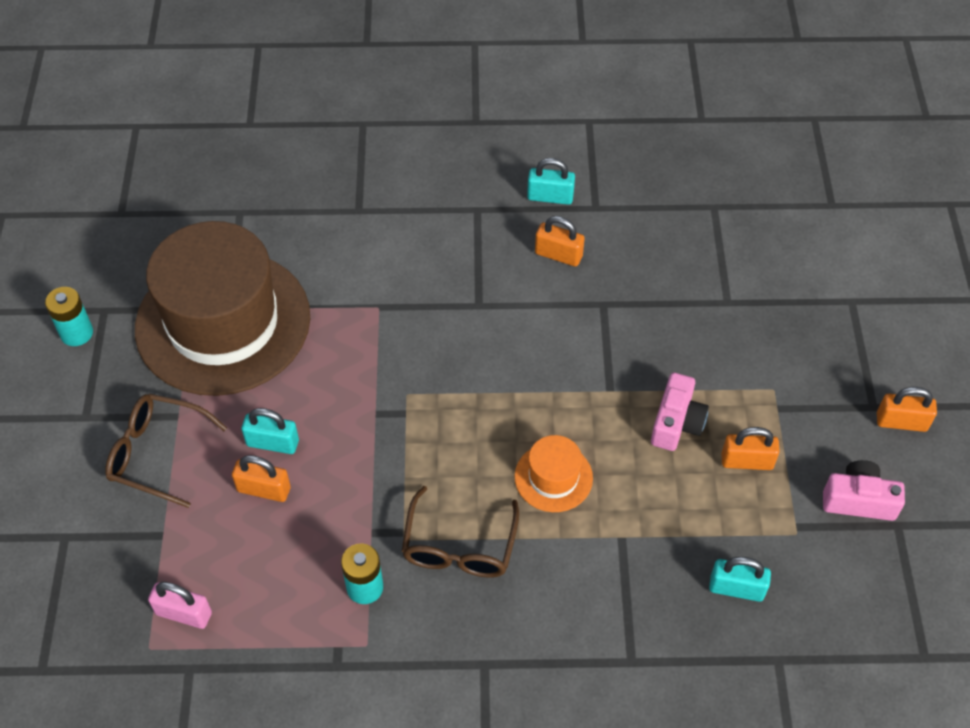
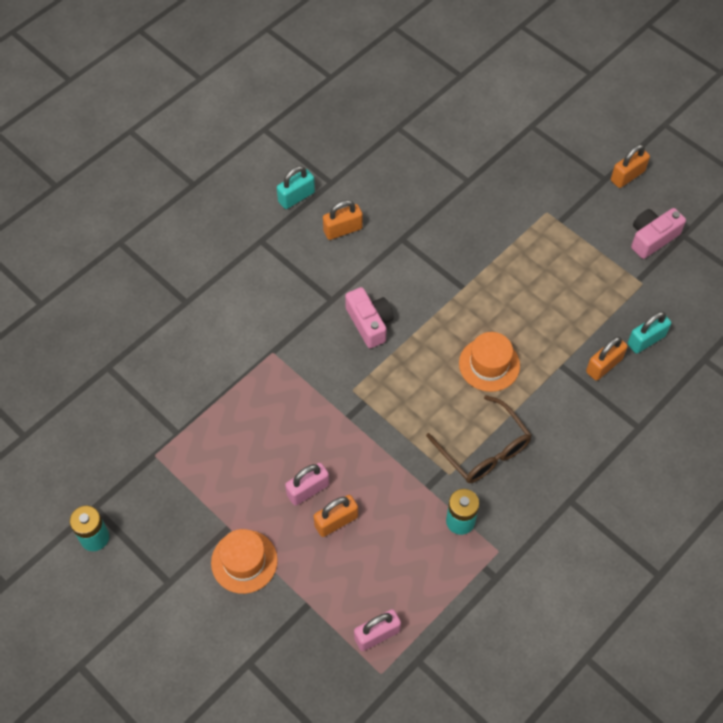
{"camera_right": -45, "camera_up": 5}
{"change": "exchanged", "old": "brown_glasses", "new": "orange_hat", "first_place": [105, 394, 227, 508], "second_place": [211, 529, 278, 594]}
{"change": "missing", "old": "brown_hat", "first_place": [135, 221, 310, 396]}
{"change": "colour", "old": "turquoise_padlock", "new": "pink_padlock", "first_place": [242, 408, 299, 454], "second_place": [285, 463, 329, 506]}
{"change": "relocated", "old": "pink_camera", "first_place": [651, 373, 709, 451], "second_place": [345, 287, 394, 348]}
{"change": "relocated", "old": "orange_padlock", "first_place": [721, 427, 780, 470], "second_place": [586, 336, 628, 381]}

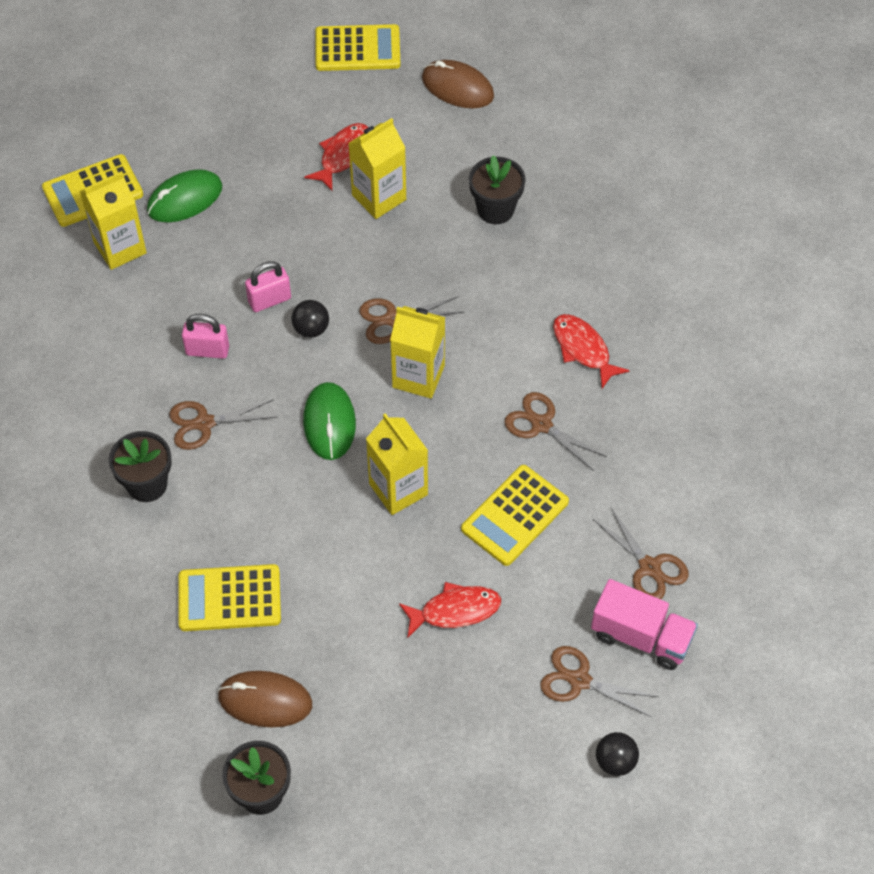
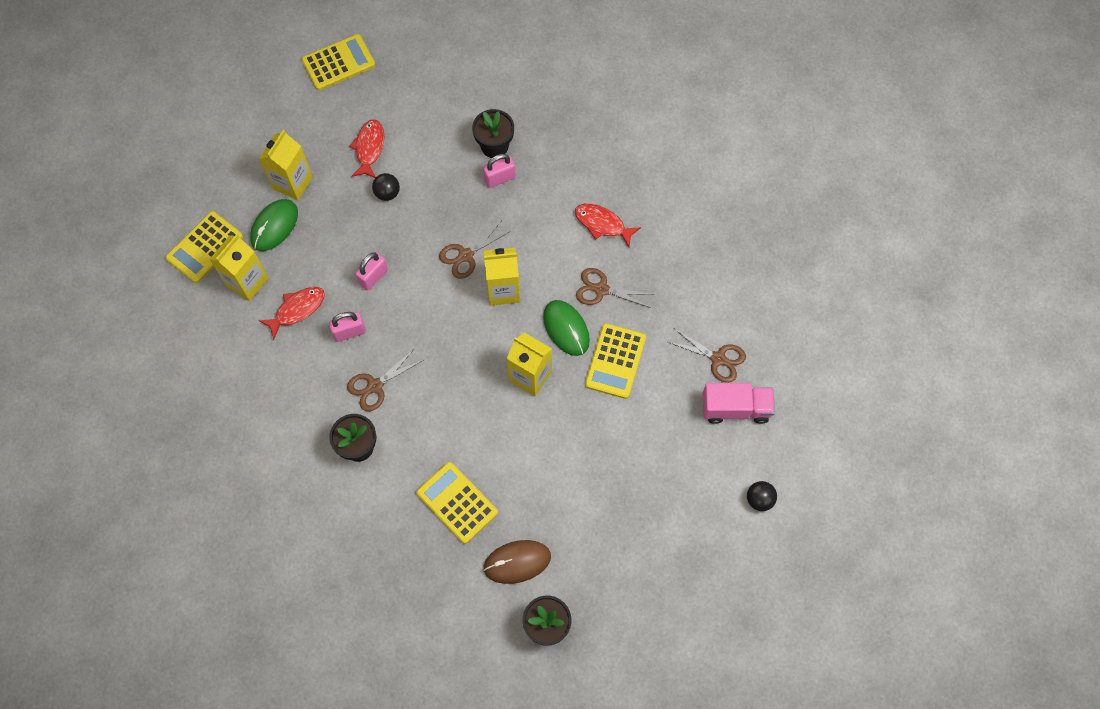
{"camera_right": -25, "camera_up": 10}
{"change": "spun", "old": "yellow_calculator", "first_place": [178, 564, 281, 631], "second_place": [416, 462, 498, 544], "degrees": 75}
{"change": "relocated", "old": "black_ball", "first_place": [291, 300, 329, 338], "second_place": [372, 173, 400, 201]}
{"change": "relocated", "old": "green_mouse", "first_place": [303, 382, 356, 460], "second_place": [543, 300, 590, 356]}
{"change": "relocated", "old": "yellow_carton", "first_place": [348, 118, 406, 219], "second_place": [259, 130, 313, 200]}
{"change": "relocated", "old": "red_fish", "first_place": [399, 582, 501, 637], "second_place": [259, 287, 325, 340]}
{"change": "missing", "old": "brown_mouse", "first_place": [422, 60, 494, 108]}
{"change": "missing", "old": "brown_scissors", "first_place": [540, 646, 658, 717]}
{"change": "appeared", "new": "pink_padlock", "second_place": [483, 154, 516, 188]}

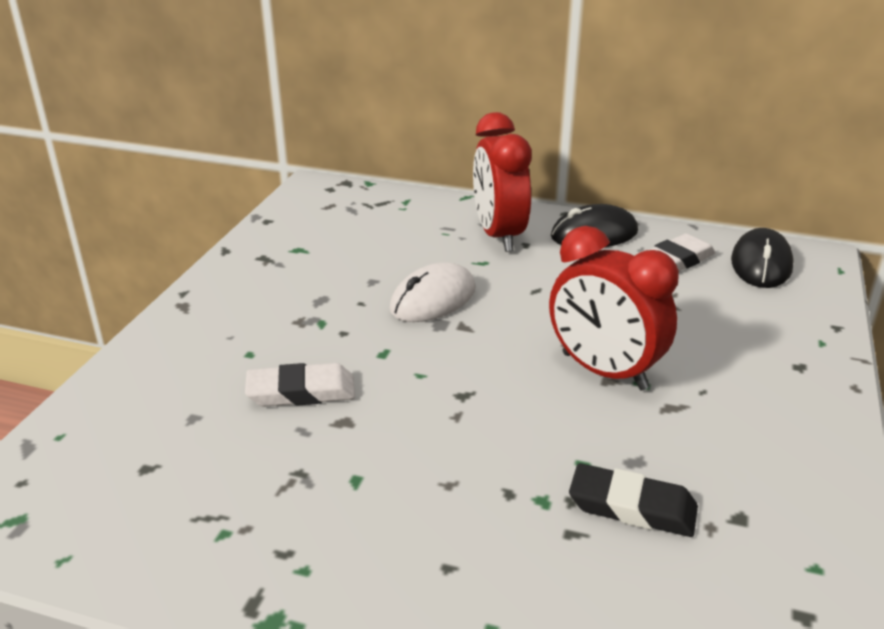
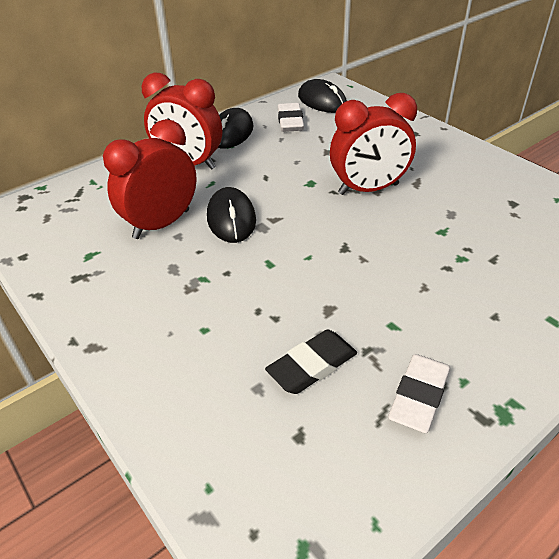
{"camera_right": -55, "camera_up": 10}
{"change": "relocated", "old": "white_eraser", "first_place": [245, 363, 355, 407], "second_place": [388, 354, 450, 433]}
{"change": "colour", "old": "white_mouse", "new": "black_mouse", "first_place": [390, 263, 476, 322], "second_place": [207, 187, 256, 243]}
{"change": "relocated", "old": "black_eraser", "first_place": [569, 463, 698, 537], "second_place": [265, 329, 357, 394]}
{"change": "appeared", "new": "red_clock", "second_place": [103, 119, 197, 239]}

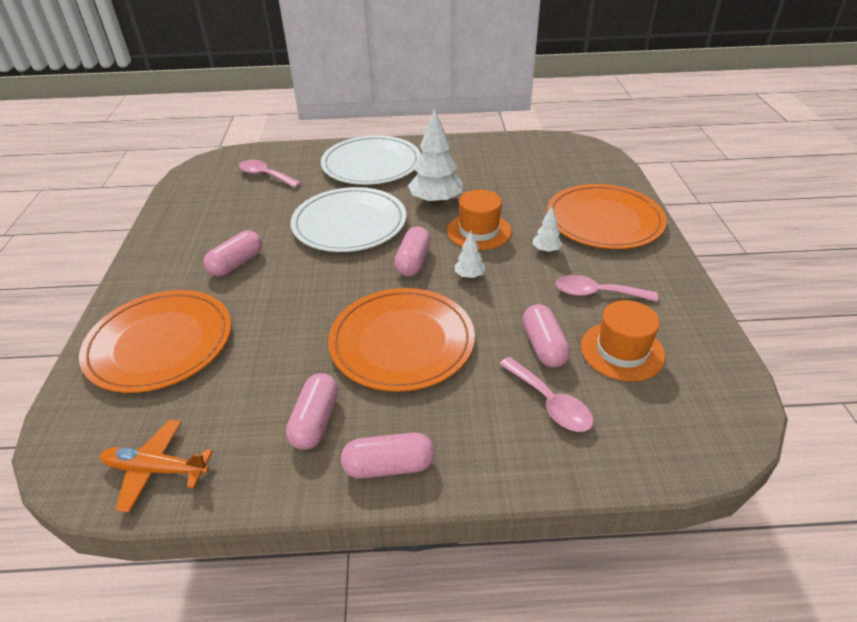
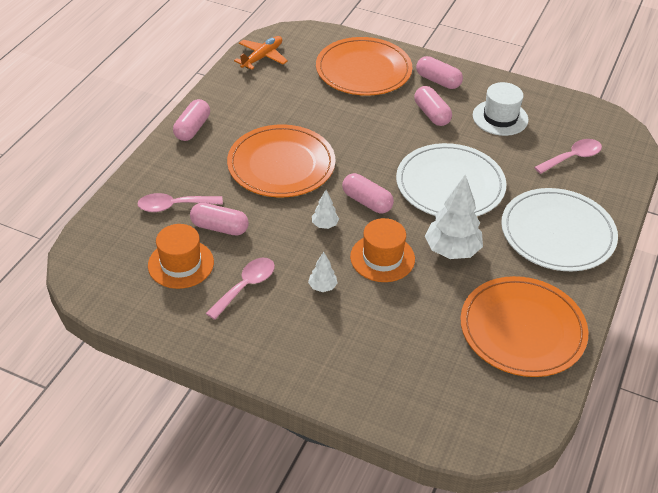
{"camera_right": 115, "camera_up": 5}
{"change": "relocated", "old": "pink_capsule", "first_place": [286, 373, 338, 450], "second_place": [416, 56, 463, 89]}
{"change": "relocated", "old": "orange_plate", "first_place": [547, 184, 667, 249], "second_place": [461, 276, 588, 377]}
{"change": "appeared", "new": "white_hat", "second_place": [473, 82, 529, 136]}

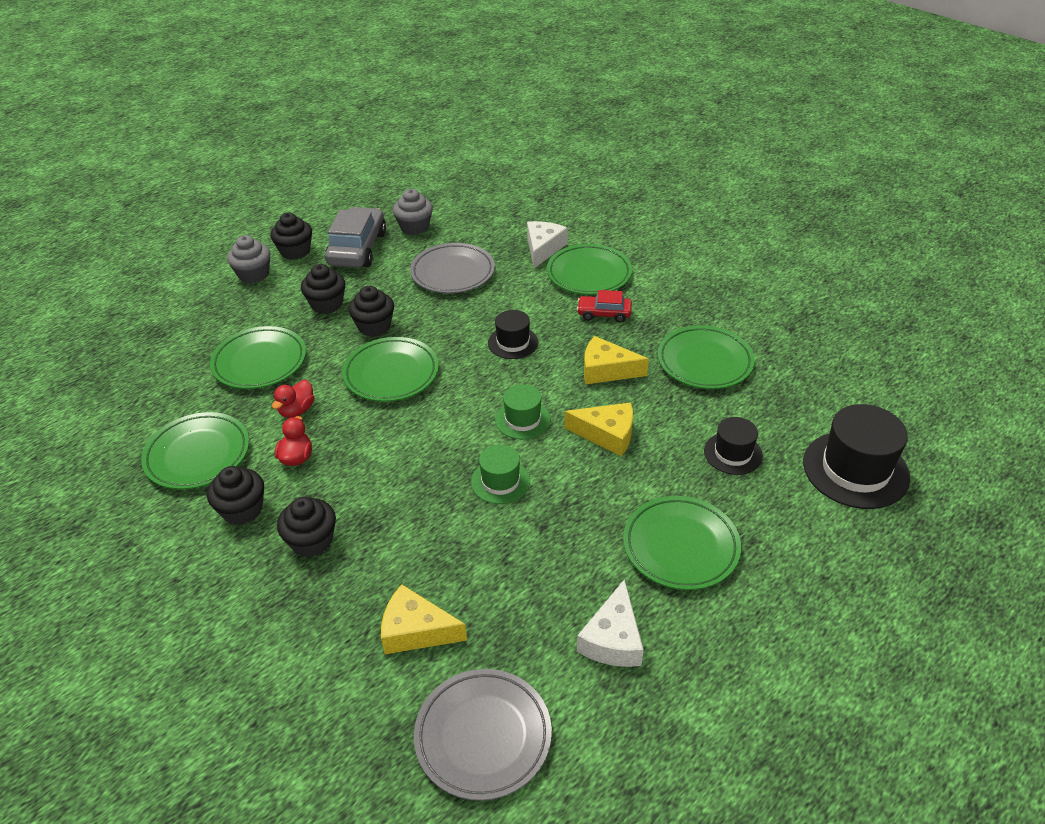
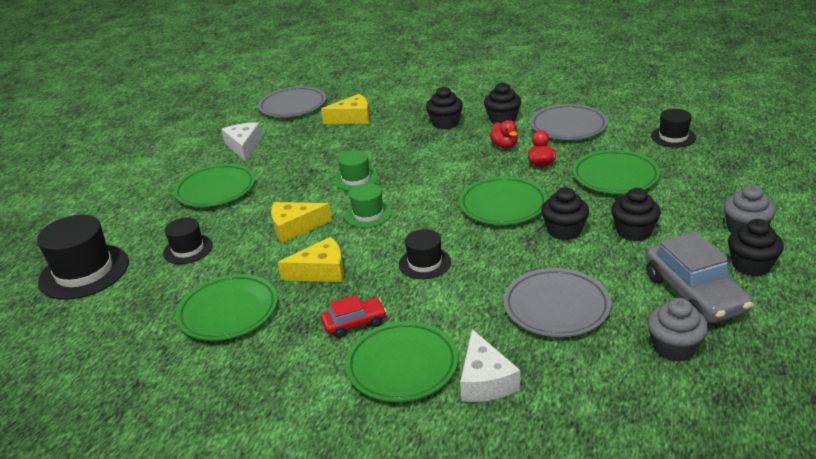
{"camera_right": 155, "camera_up": -10}
{"change": "colour", "old": "green_plate", "new": "grey_plate", "first_place": [141, 412, 249, 490], "second_place": [530, 104, 608, 140]}
{"change": "appeared", "new": "black_hat", "second_place": [651, 109, 696, 147]}

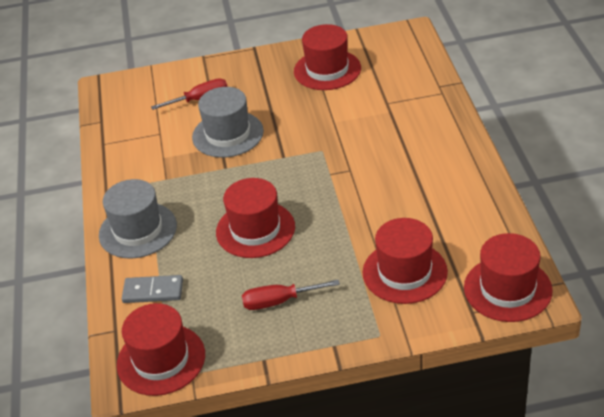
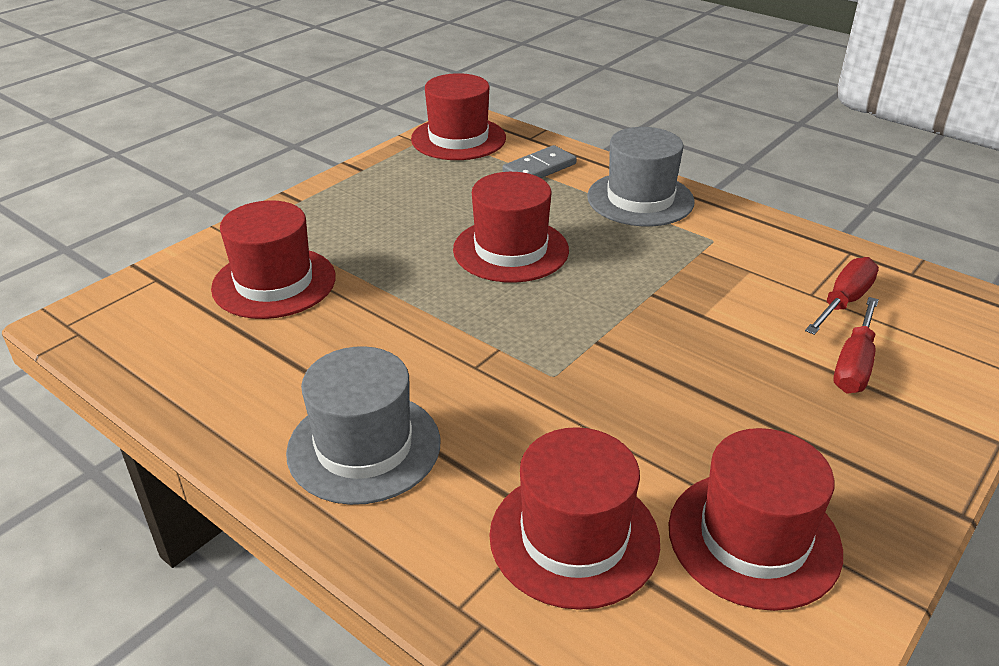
{"camera_right": 135, "camera_up": -5}
{"change": "relocated", "old": "grey_hat", "first_place": [192, 87, 264, 158], "second_place": [286, 346, 440, 505]}
{"change": "relocated", "old": "red_screwdriver", "first_place": [242, 280, 340, 310], "second_place": [805, 257, 879, 335]}
{"change": "relocated", "old": "red_hat", "first_place": [464, 233, 553, 322], "second_place": [489, 427, 660, 610]}

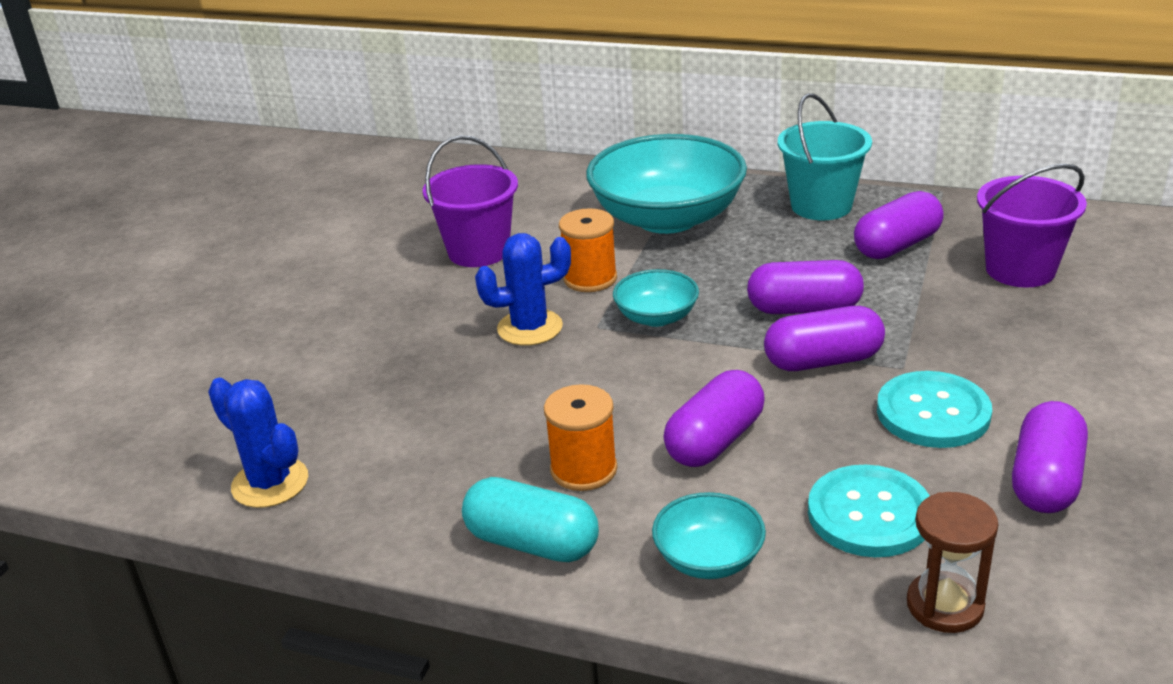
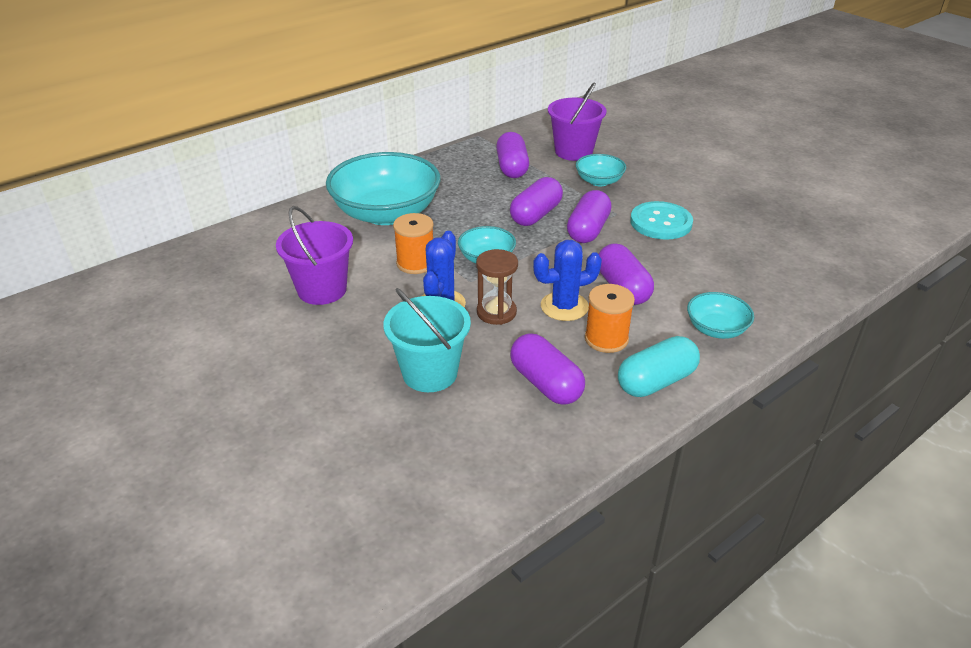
{"camera_right": -60, "camera_up": 5}
{"change": "relocated", "old": "blue_cactus", "first_place": [208, 378, 308, 508], "second_place": [533, 240, 602, 321]}
{"change": "relocated", "old": "turquoise_bucket", "first_place": [778, 93, 872, 220], "second_place": [383, 288, 471, 392]}
{"change": "missing", "old": "turquoise_button", "first_place": [808, 465, 930, 557]}
{"change": "relocated", "old": "brown_hourglass", "first_place": [907, 492, 999, 633], "second_place": [476, 249, 518, 325]}
{"change": "relocated", "old": "purple_capsule", "first_place": [1012, 401, 1088, 513], "second_place": [510, 333, 585, 405]}
{"change": "appeared", "new": "turquoise_bowl", "second_place": [576, 154, 626, 186]}

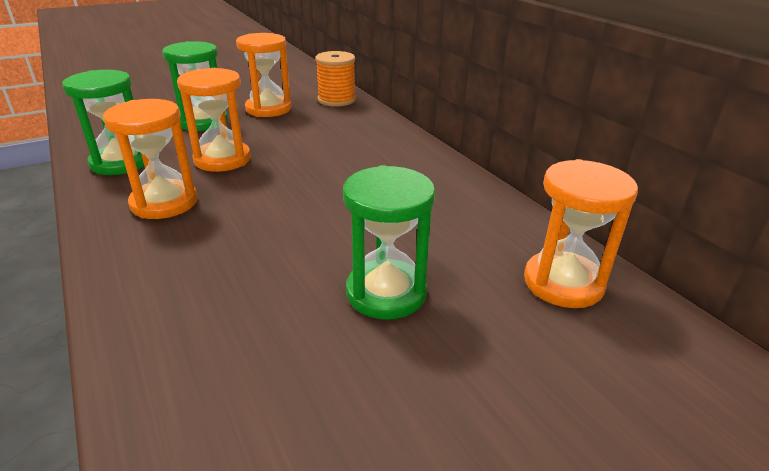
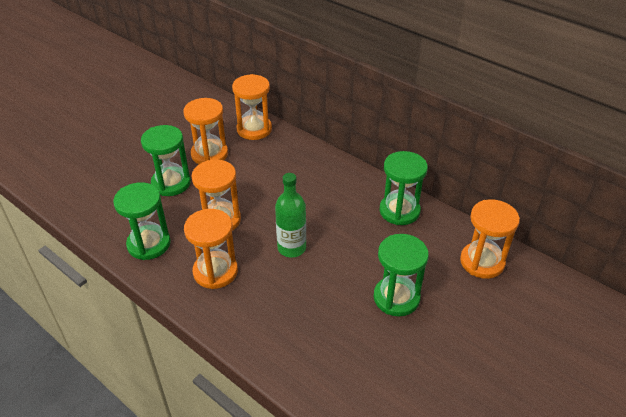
{"camera_right": -20, "camera_up": 10}
{"change": "exchanged", "old": "orange_spool", "new": "orange_hourglass", "first_place": [315, 51, 356, 107], "second_place": [232, 74, 272, 140]}
{"change": "appeared", "new": "green_bottle", "second_place": [275, 173, 306, 258]}
{"change": "appeared", "new": "green_hourglass", "second_place": [379, 151, 428, 225]}

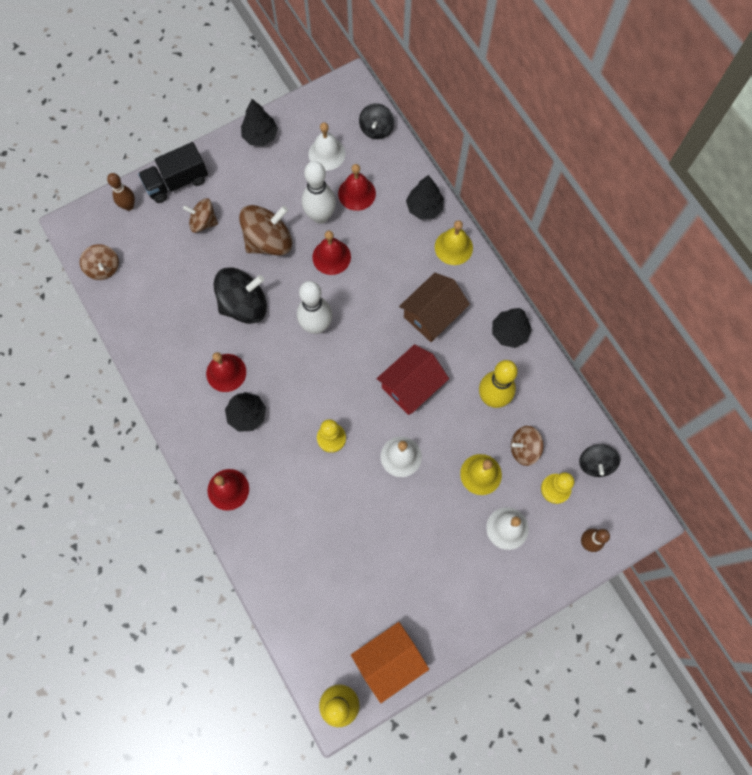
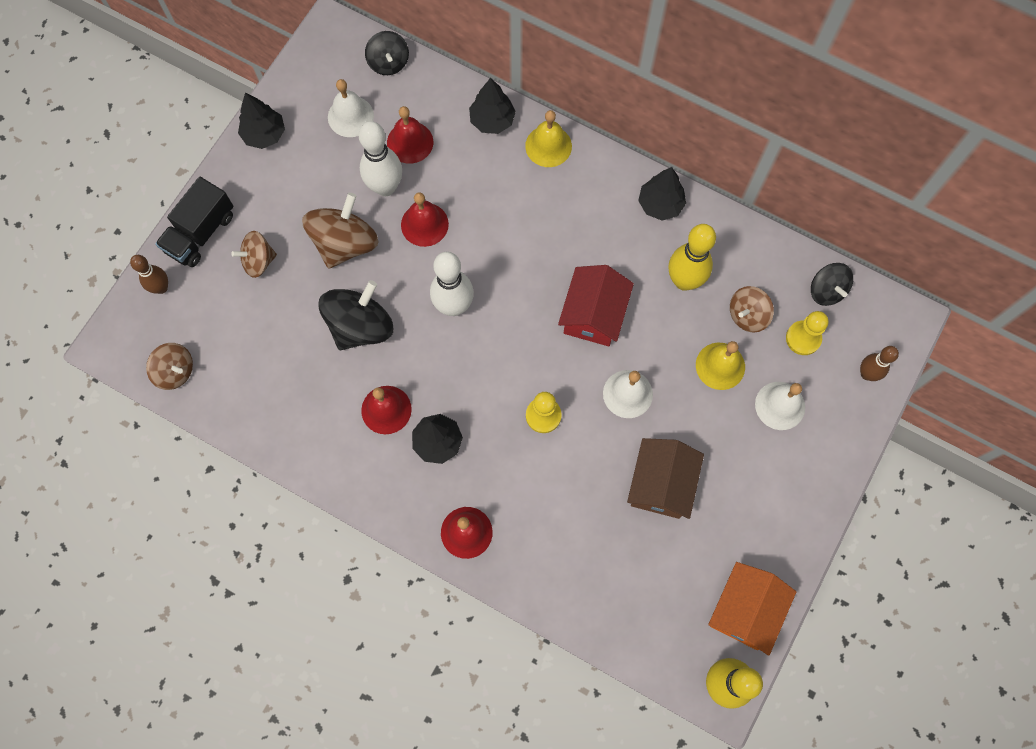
{"camera_right": -30, "camera_up": 0}
{"change": "relocated", "old": "brown_house", "first_place": [399, 273, 470, 342], "second_place": [627, 438, 704, 519]}

